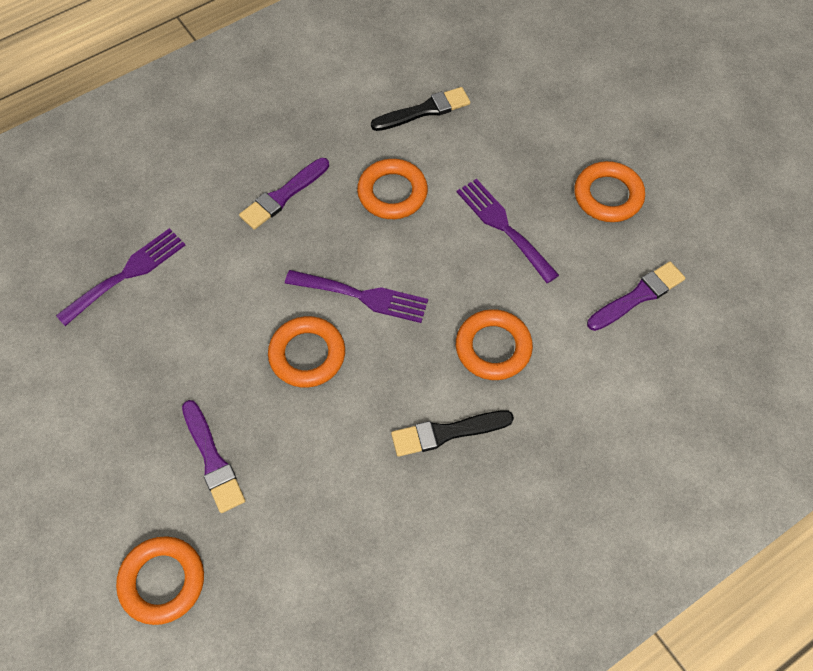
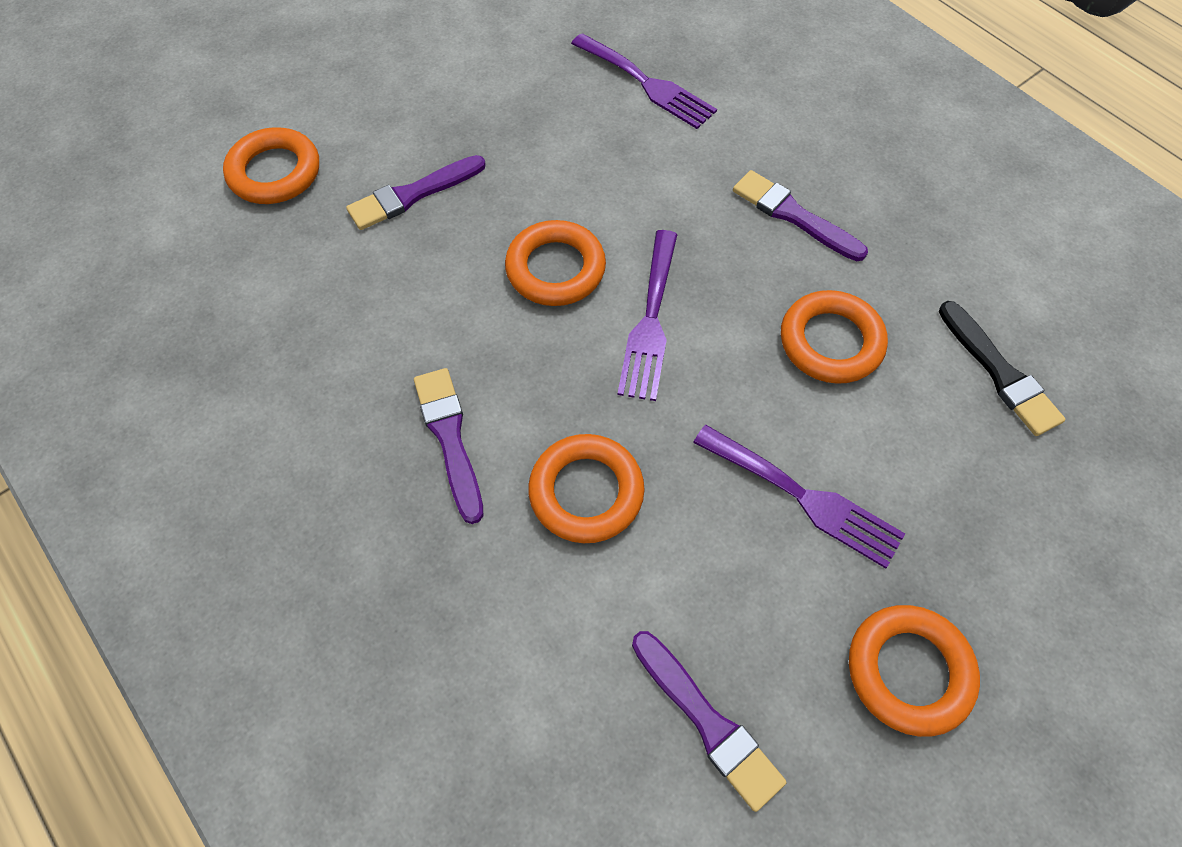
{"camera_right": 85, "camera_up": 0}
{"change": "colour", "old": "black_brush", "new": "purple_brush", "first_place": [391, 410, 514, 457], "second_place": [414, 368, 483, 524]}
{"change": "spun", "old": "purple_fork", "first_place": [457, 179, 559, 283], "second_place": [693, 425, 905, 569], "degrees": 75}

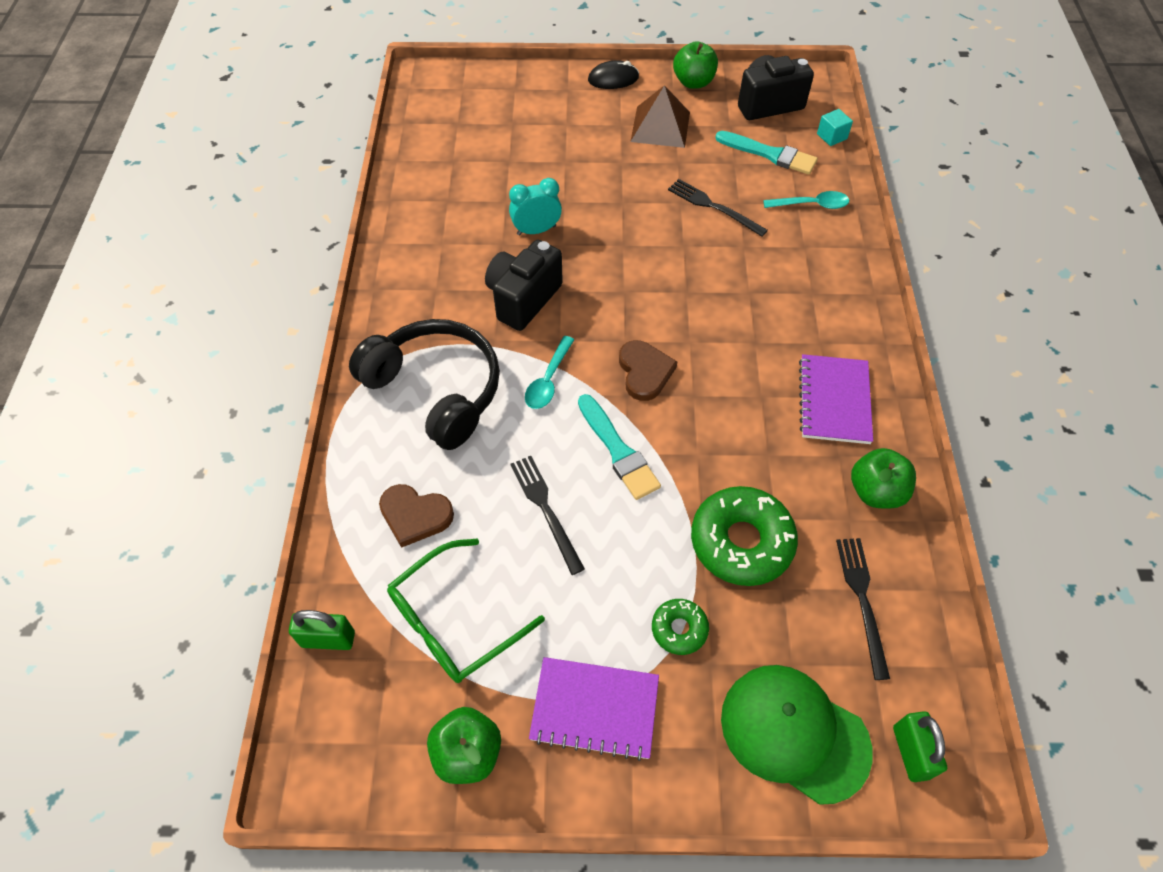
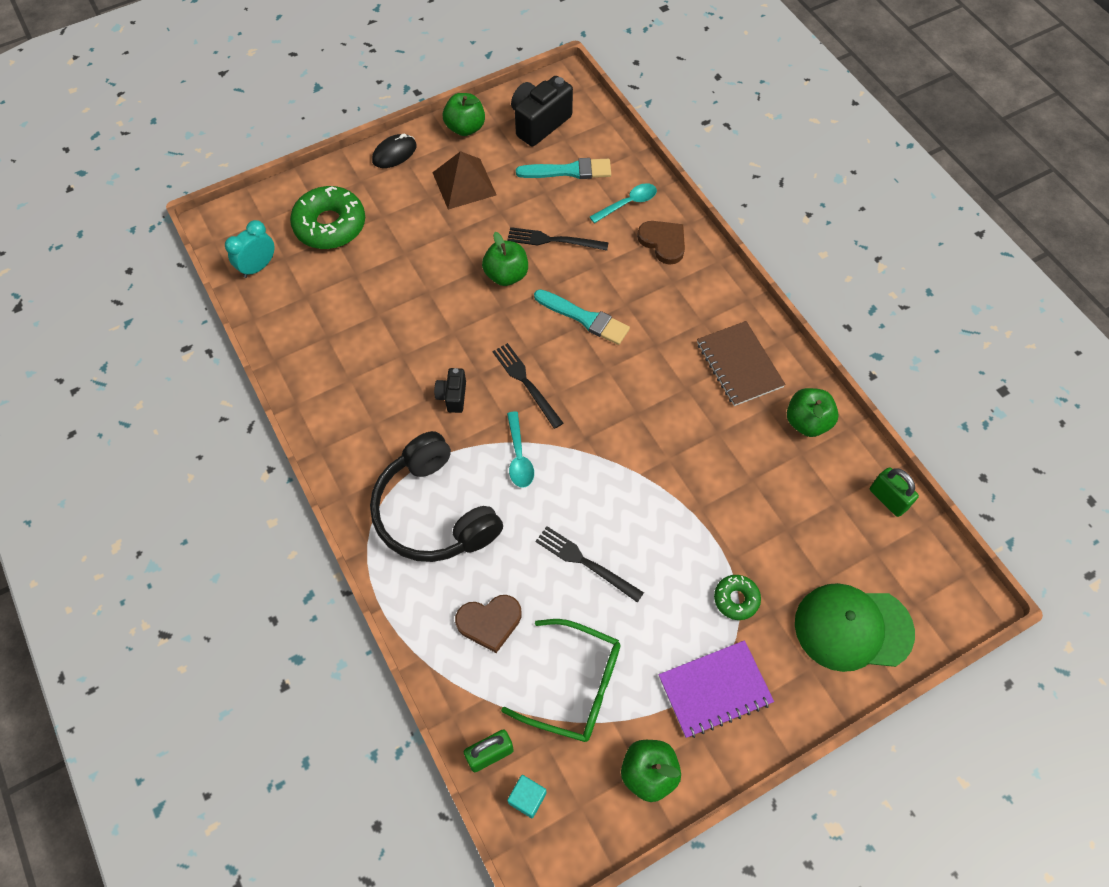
{"camera_right": -30, "camera_up": 5}
{"change": "spun", "old": "black_headphones", "first_place": [349, 319, 500, 450], "second_place": [370, 431, 503, 562], "degrees": -135}
{"change": "spun", "old": "green_glasses", "first_place": [387, 538, 545, 683], "second_place": [501, 619, 620, 742], "degrees": -90}
{"change": "size", "old": "black_camera", "first_place": [485, 240, 563, 331], "second_place": [434, 368, 466, 413], "factor": 0.54}
{"change": "relocated", "old": "turquoise_clock", "first_place": [509, 178, 562, 236], "second_place": [225, 220, 275, 278]}
{"change": "relocated", "old": "turquoise_brush", "first_place": [578, 394, 661, 500], "second_place": [534, 289, 630, 345]}
{"change": "relocated", "old": "brown_heart", "first_place": [619, 340, 677, 401], "second_place": [637, 221, 685, 265]}
{"change": "relocated", "old": "green_donut", "first_place": [691, 486, 798, 586], "second_place": [290, 186, 365, 249]}
{"change": "colour", "old": "purple_notebook", "new": "brown_notebook", "first_place": [799, 354, 873, 444], "second_place": [697, 321, 785, 406]}
{"change": "relocated", "old": "turquoise_cube", "first_place": [817, 109, 853, 146], "second_place": [507, 775, 547, 818]}
{"change": "relocated", "old": "black_fork", "first_place": [836, 538, 890, 680], "second_place": [492, 343, 563, 429]}
{"change": "relocated", "old": "green_padlock", "first_place": [893, 711, 947, 782], "second_place": [870, 467, 919, 517]}
{"change": "appeared", "new": "green_apple", "second_place": [482, 232, 528, 286]}

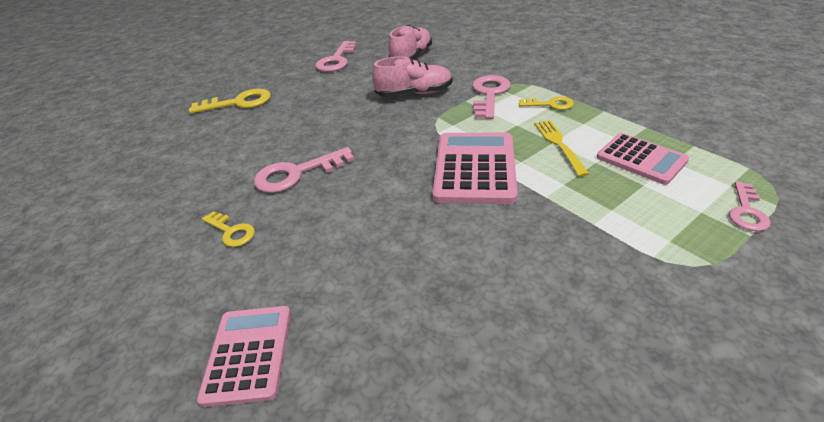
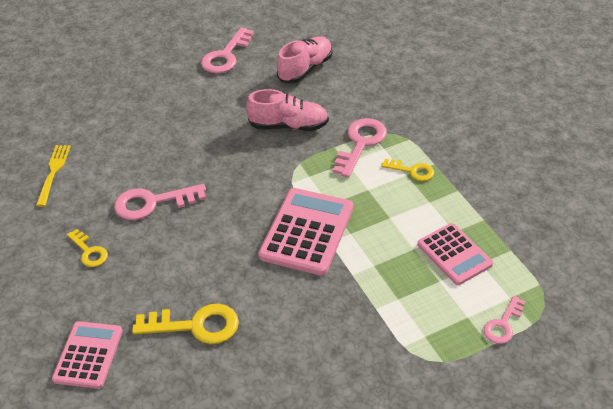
{"camera_right": 10, "camera_up": 5}
{"change": "relocated", "old": "yellow_key", "first_place": [189, 89, 271, 114], "second_place": [132, 304, 239, 344]}
{"change": "relocated", "old": "yellow_fork", "first_place": [534, 120, 589, 177], "second_place": [36, 145, 71, 207]}

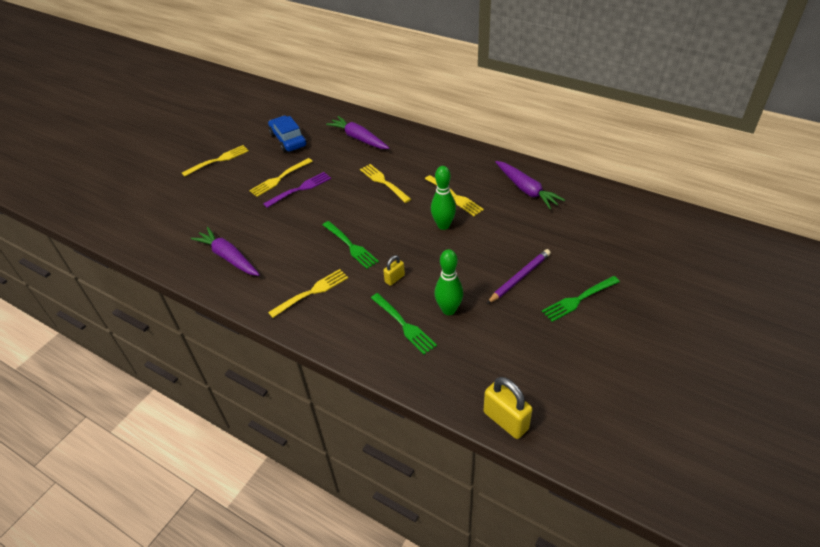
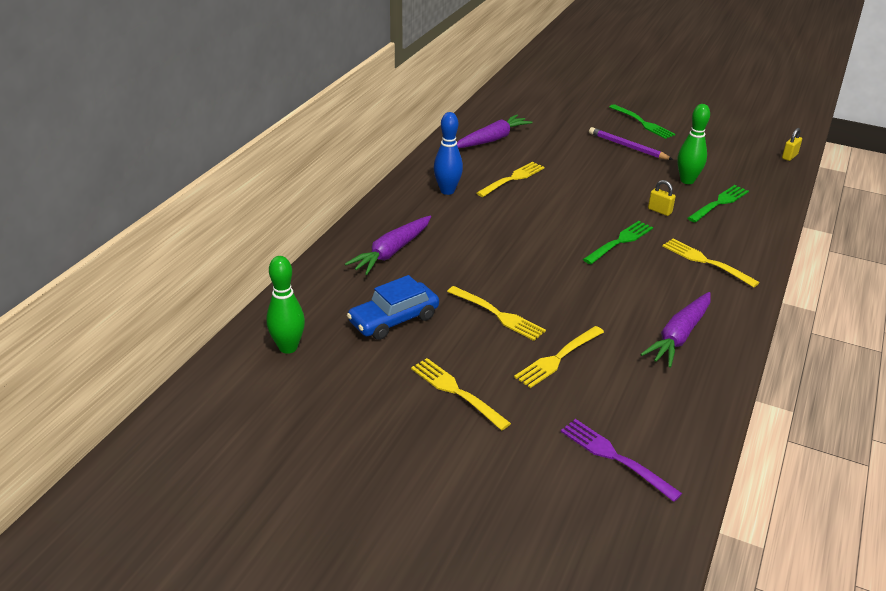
{"camera_right": -100, "camera_up": -10}
{"change": "relocated", "old": "purple_fork", "first_place": [263, 172, 331, 208], "second_place": [561, 419, 682, 502]}
{"change": "relocated", "old": "yellow_fork", "first_place": [360, 164, 411, 203], "second_place": [514, 326, 604, 388]}
{"change": "relocated", "old": "green_bowling_pin", "first_place": [431, 166, 456, 230], "second_place": [267, 256, 305, 354]}
{"change": "size", "old": "yellow_padlock", "first_place": [483, 377, 532, 439], "second_place": [782, 128, 802, 161], "factor": 0.56}
{"change": "appeared", "new": "blue_bowling_pin", "second_place": [434, 112, 463, 195]}

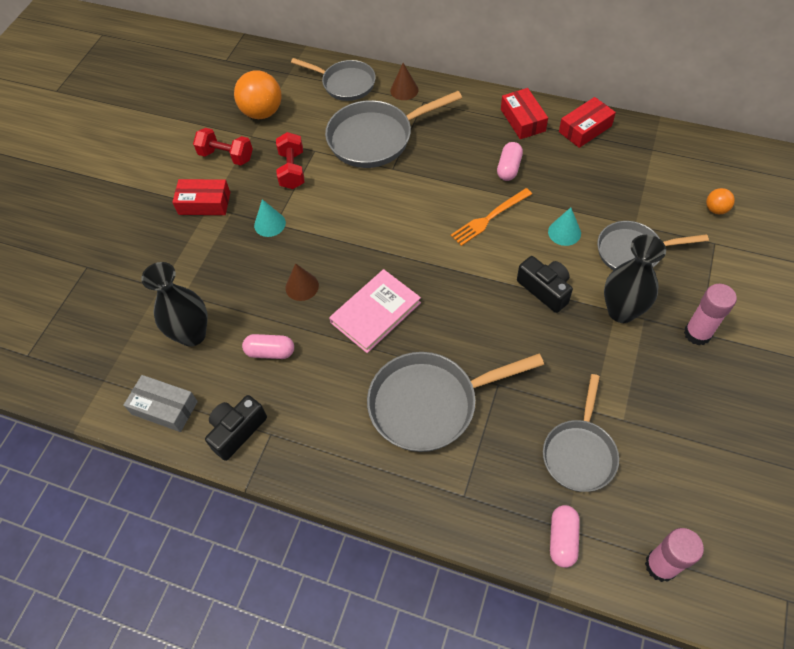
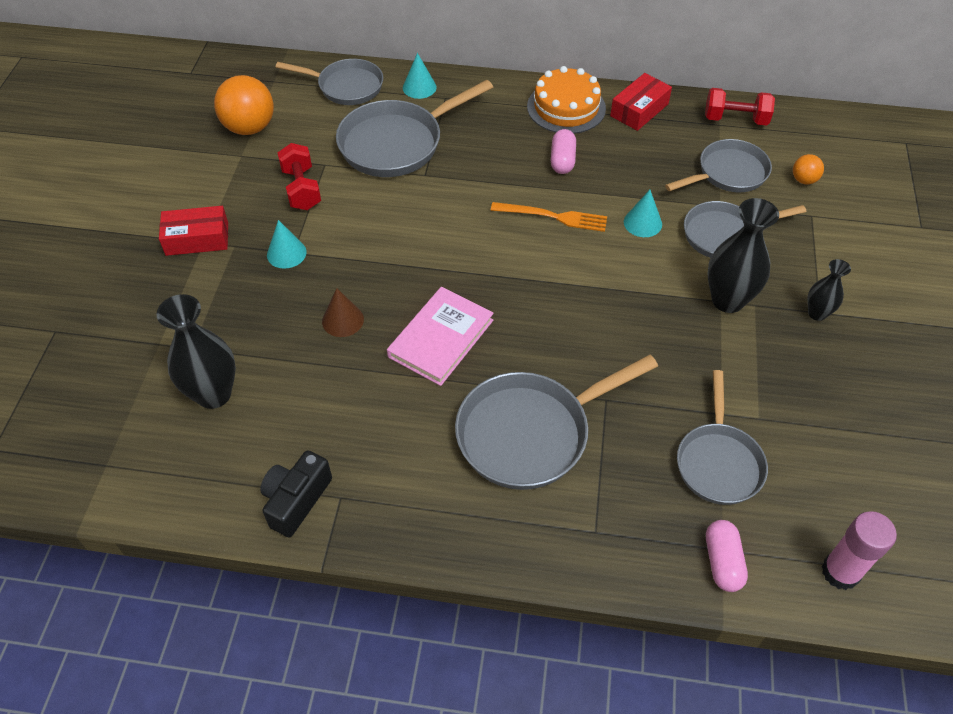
{"camera_right": -15, "camera_up": -5}
{"change": "missing", "old": "grey_box", "first_place": [123, 375, 198, 432]}
{"change": "relocated", "old": "red_dumbbell", "first_place": [193, 128, 253, 165], "second_place": [705, 88, 775, 125]}
{"change": "missing", "old": "pink_capsule", "first_place": [242, 334, 294, 359]}
{"change": "colour", "old": "brown_cone", "new": "turquoise_cone", "first_place": [390, 63, 419, 100], "second_place": [403, 53, 437, 99]}
{"change": "spun", "old": "orange_fork", "first_place": [451, 188, 532, 246], "second_place": [491, 202, 607, 232], "degrees": -120}
{"change": "exchanged", "old": "red_box", "new": "orange_cake", "first_place": [501, 88, 548, 139], "second_place": [527, 66, 606, 134]}
{"change": "missing", "old": "black_camera", "first_place": [517, 256, 573, 313]}
{"change": "exchanged", "old": "pink_glue_stick", "new": "black_vase", "first_place": [684, 284, 737, 346], "second_place": [807, 259, 851, 321]}
{"change": "appeared", "new": "grey_pan", "second_place": [665, 139, 772, 193]}

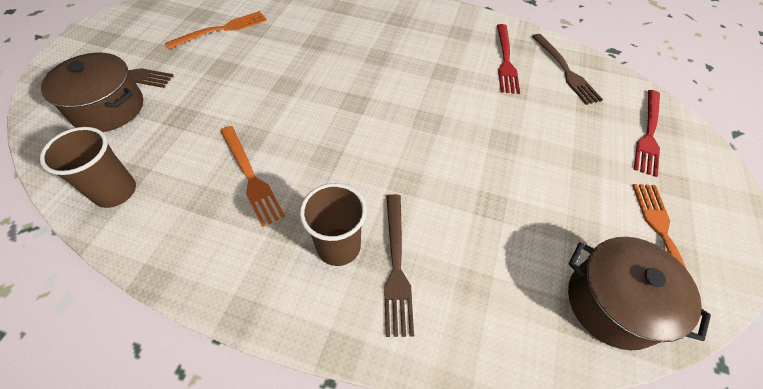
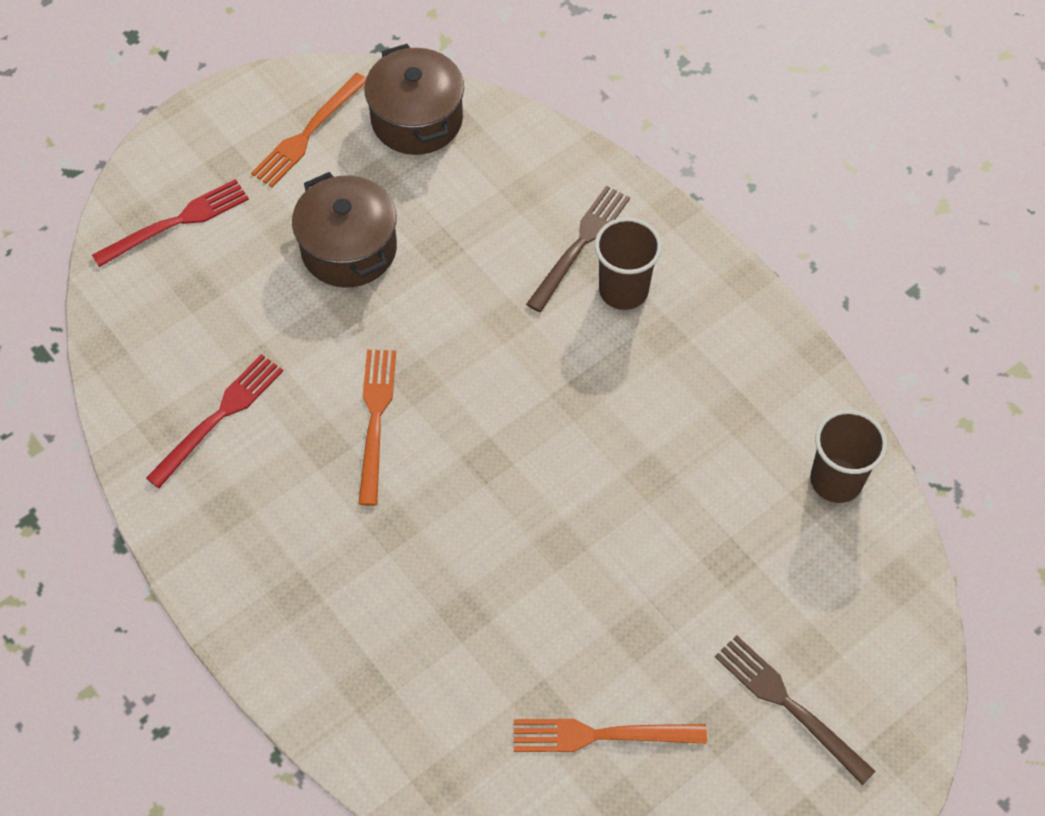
{"camera_right": -145, "camera_up": 5}
{"change": "relocated", "old": "brown_pot", "first_place": [41, 53, 143, 132], "second_place": [292, 172, 397, 288]}
{"change": "relocated", "old": "orange_fork", "first_place": [220, 126, 285, 227], "second_place": [358, 350, 396, 506]}
{"change": "missing", "old": "brown_fork", "first_place": [532, 34, 603, 105]}

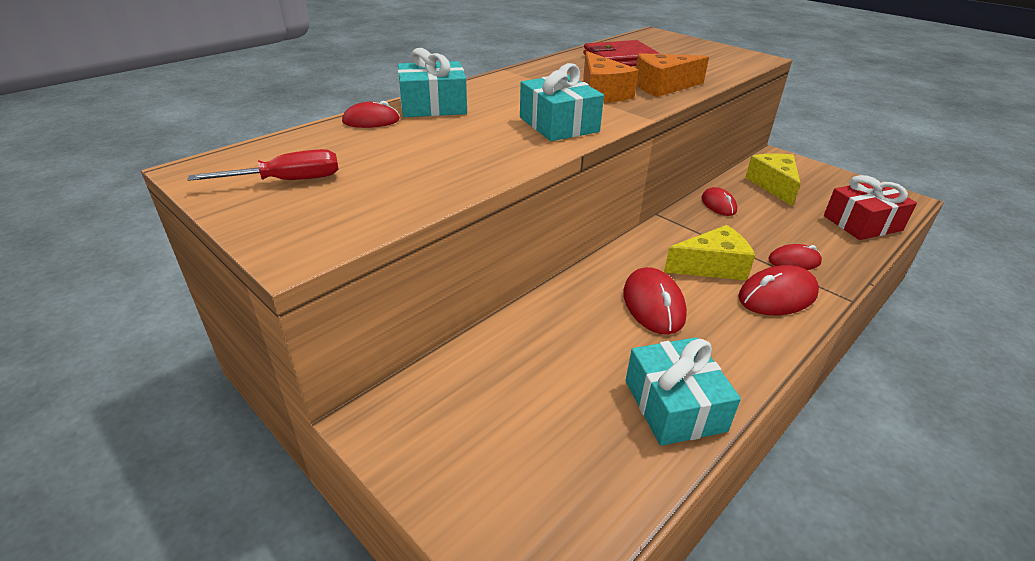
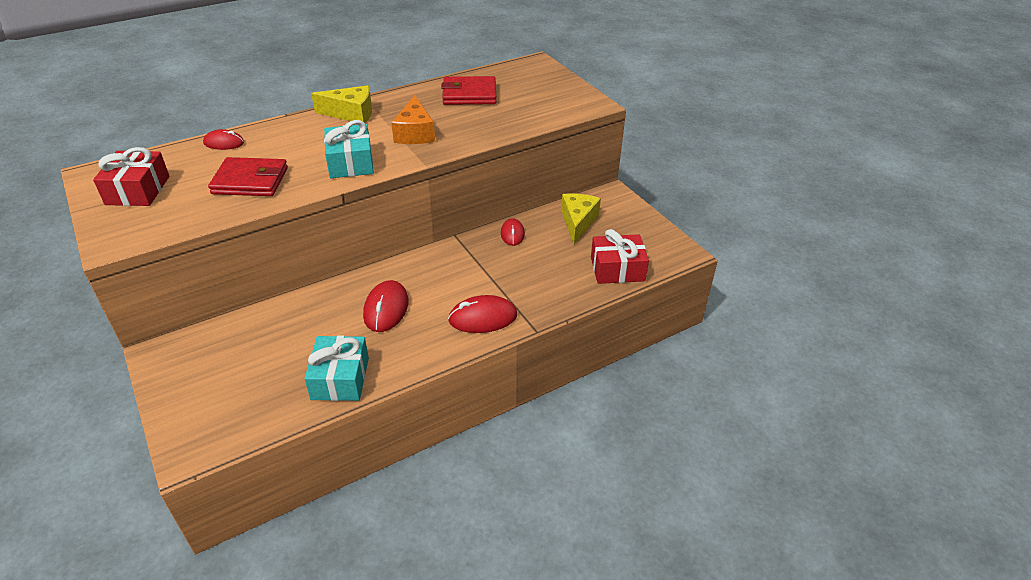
{"camera_right": 15, "camera_up": 5}
{"change": "exchanged", "old": "red_screwdriver", "new": "red_gift", "first_place": [187, 149, 339, 181], "second_place": [93, 147, 169, 206]}
{"change": "missing", "old": "turquoise_gift", "first_place": [398, 48, 467, 117]}
{"change": "missing", "old": "orange_cheese", "first_place": [636, 53, 709, 97]}
{"change": "relocated", "old": "yellow_cheese", "first_place": [664, 225, 755, 280], "second_place": [311, 85, 372, 123]}
{"change": "missing", "old": "red_mouse", "first_place": [768, 244, 822, 270]}
{"change": "appeared", "new": "red_wallet", "second_place": [208, 157, 288, 196]}

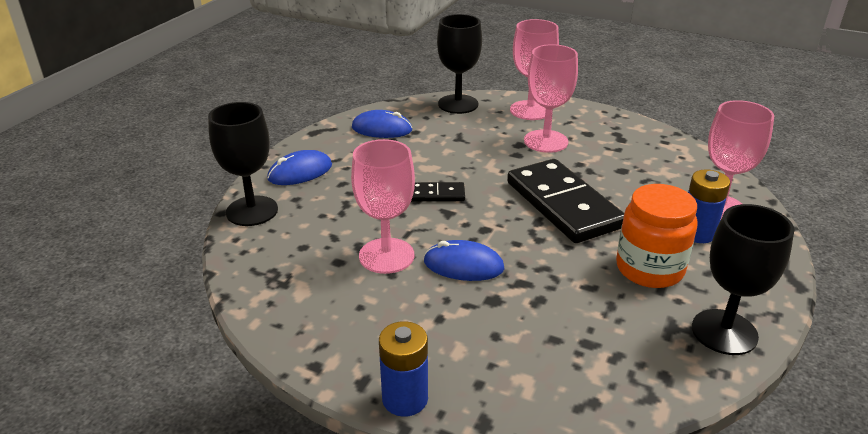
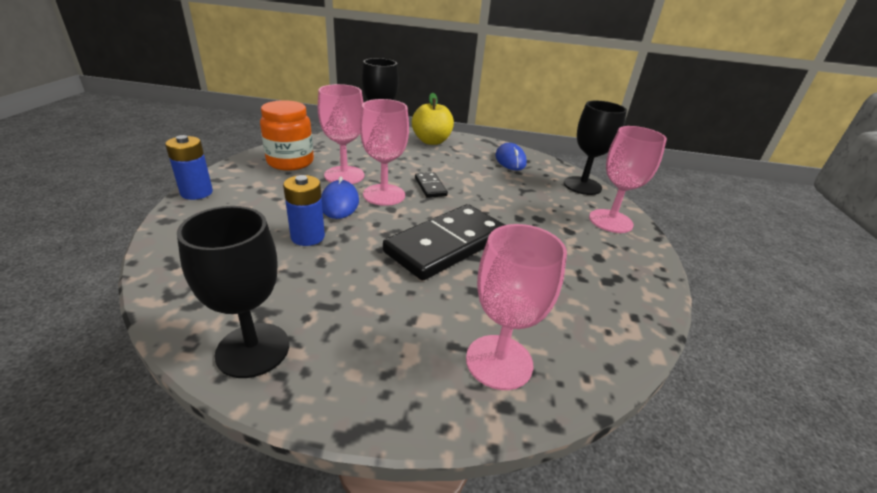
{"camera_right": 70, "camera_up": 0}
{"change": "exchanged", "old": "blue_mouse", "new": "yellow_apple", "first_place": [267, 150, 332, 185], "second_place": [412, 93, 454, 145]}
{"change": "relocated", "old": "pink_goblet", "first_place": [524, 44, 578, 153], "second_place": [360, 99, 409, 206]}
{"change": "relocated", "old": "orange_jar", "first_place": [616, 184, 698, 288], "second_place": [260, 100, 314, 170]}
{"change": "relocated", "old": "blue_battery", "first_place": [688, 169, 730, 243], "second_place": [283, 175, 325, 246]}

